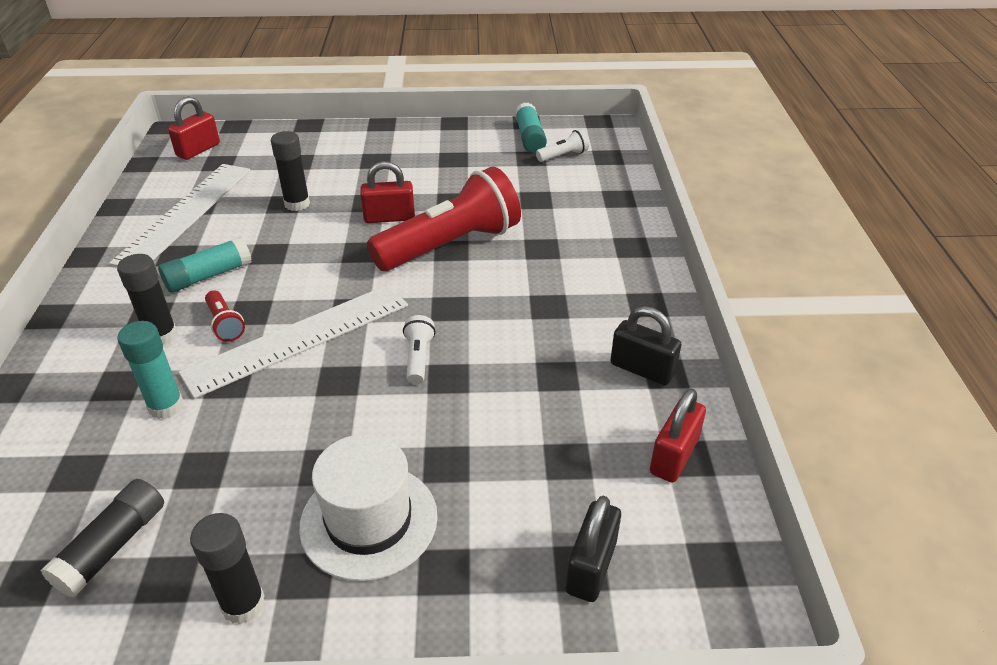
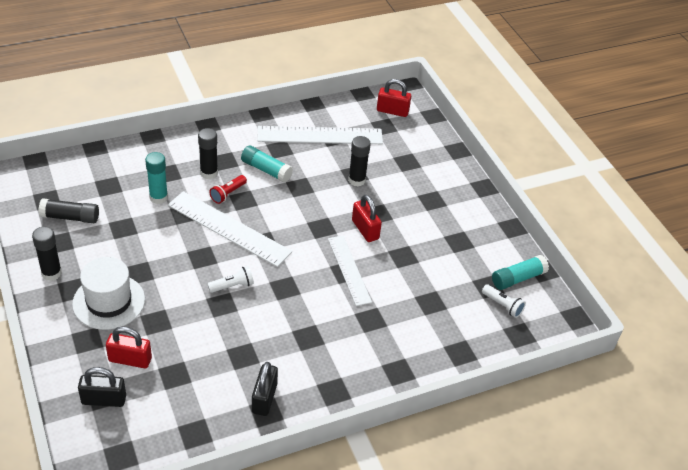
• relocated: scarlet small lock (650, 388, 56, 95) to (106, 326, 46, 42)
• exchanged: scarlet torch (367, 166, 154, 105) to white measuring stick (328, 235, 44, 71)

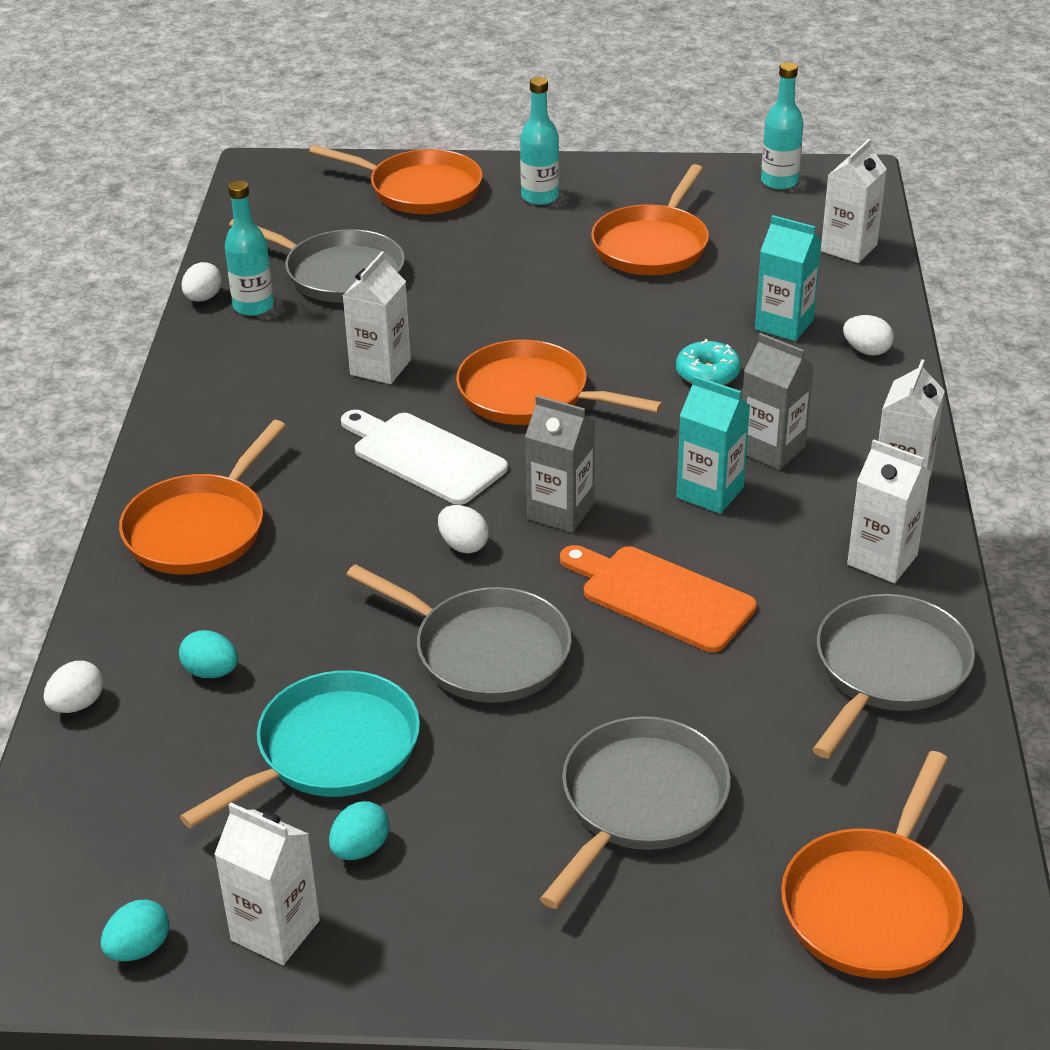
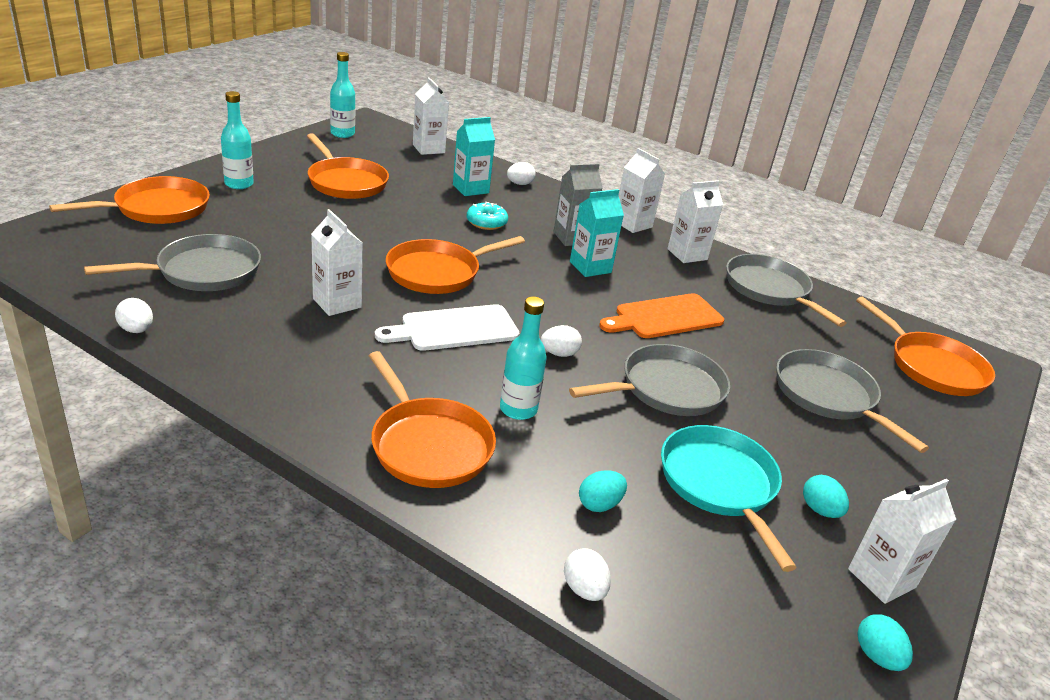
• missing: gray carton (525, 395, 70, 138)
• relocated: aqua bottle (225, 181, 49, 135) to (500, 297, 47, 123)

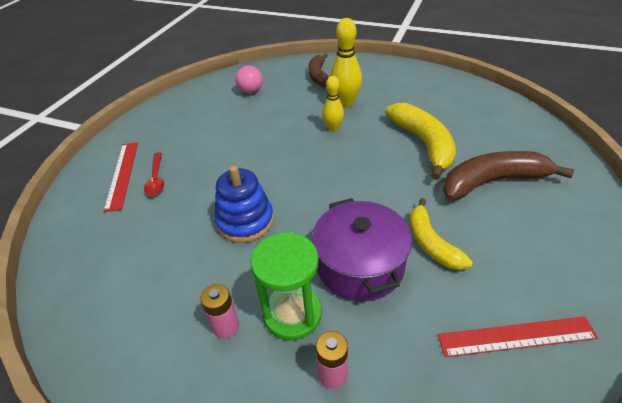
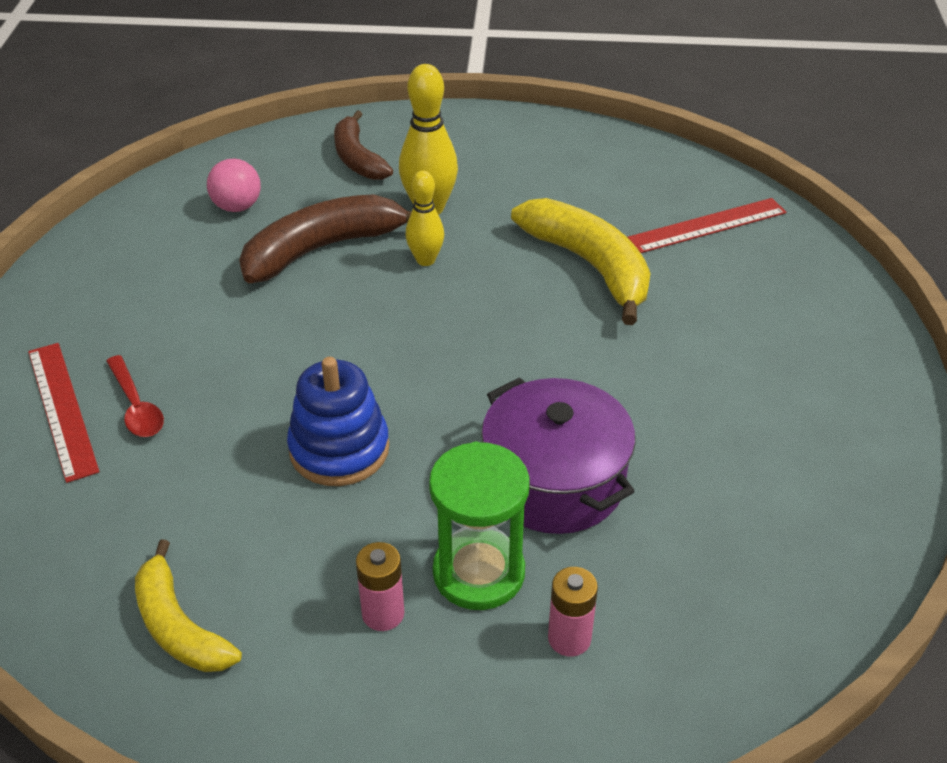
• relocated: yellow banana (409, 198, 64, 72) to (135, 540, 107, 132)
• relocated: scarlet measuring stick (438, 316, 160, 41) to (628, 198, 158, 55)
• relocated: dark brown banana (443, 151, 131, 50) to (239, 194, 173, 89)

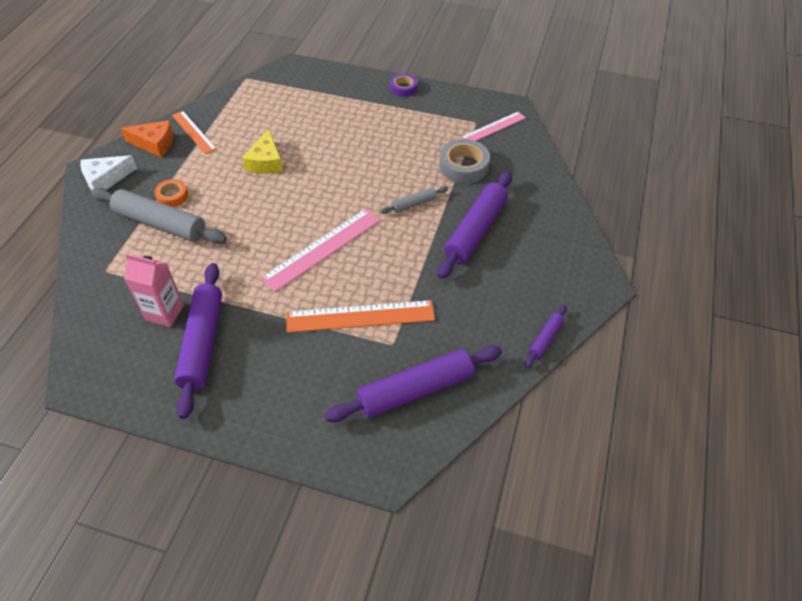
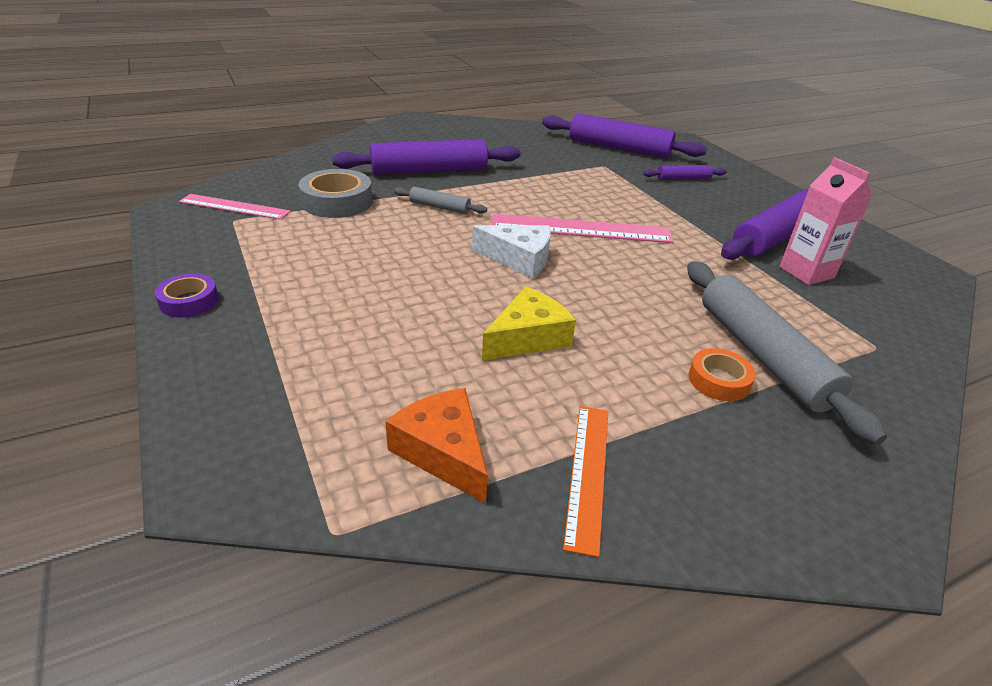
• missing: bright orange measuring stick (287, 300, 148, 33)
• relocated: white cheese wedge (80, 155, 57, 35) to (472, 225, 79, 53)
• relocated: bright orange cheese wedge (121, 120, 53, 37) to (385, 388, 103, 116)
• relocated: purple rolling pin (525, 305, 42, 63) to (643, 165, 84, 15)

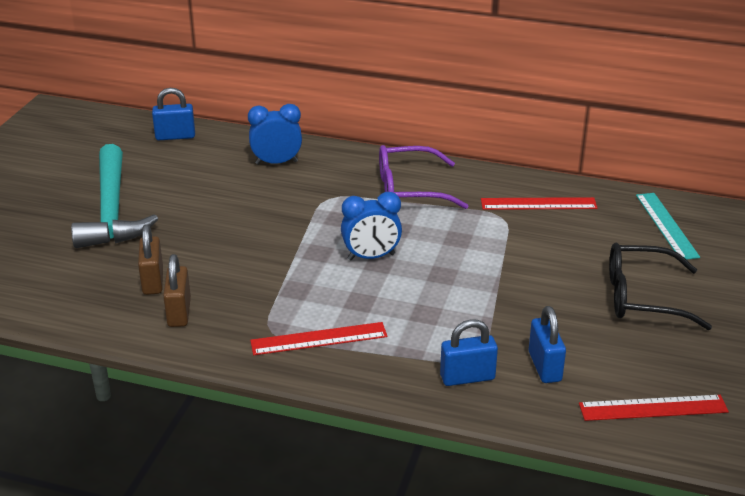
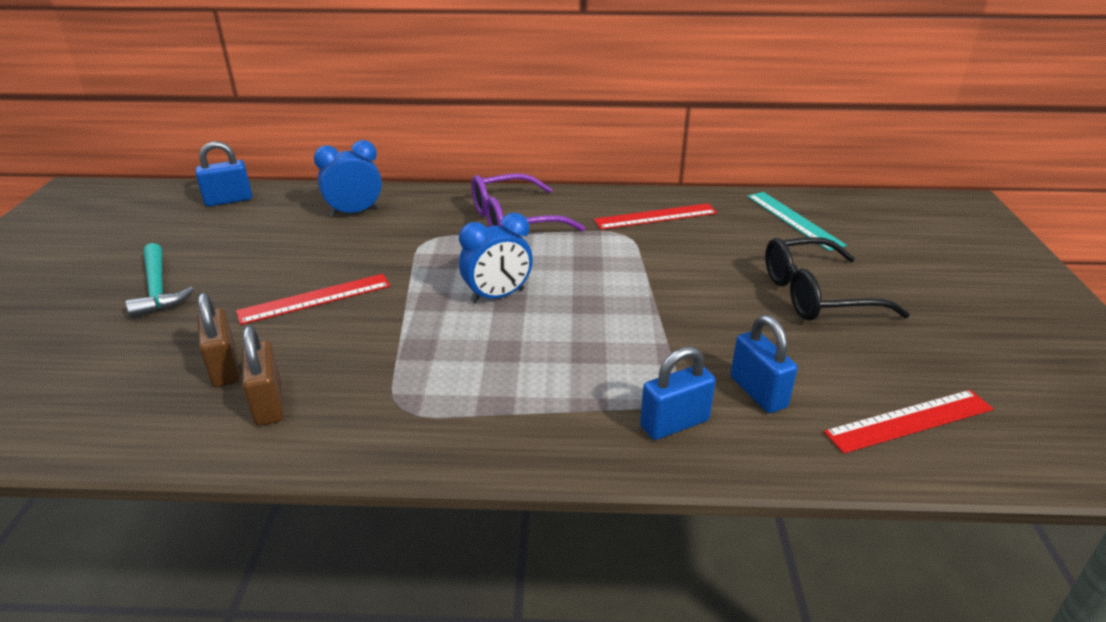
• relocated: scarlet measuring stick (250, 322, 137, 33) to (236, 274, 154, 51)
• size: aqua claw hammer (71, 144, 87, 104) = (126, 243, 68, 76) x0.58

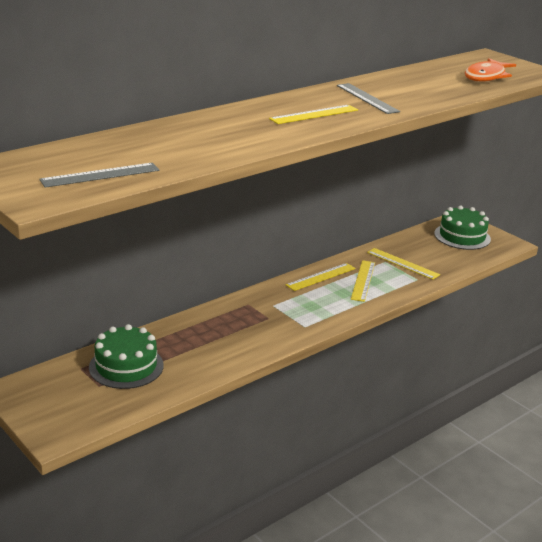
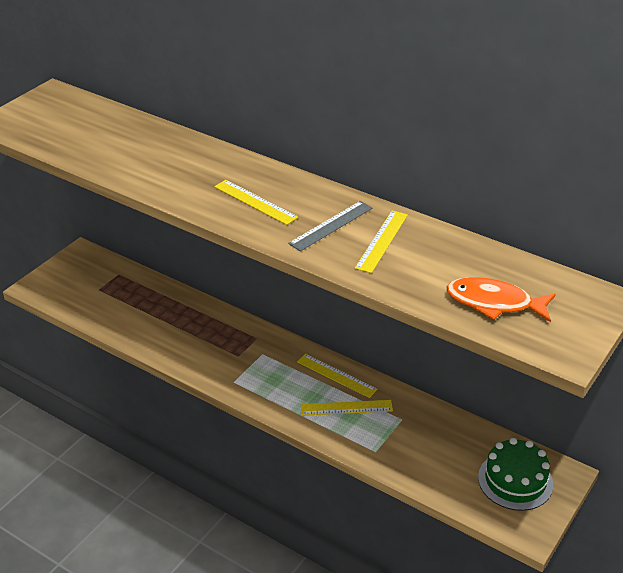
• missing: gray measuring stick (39, 163, 120, 25)
• missing: green gateau (89, 324, 75, 65)
• relocated: yellow measuring stick (367, 248, 73, 32) to (355, 211, 53, 62)

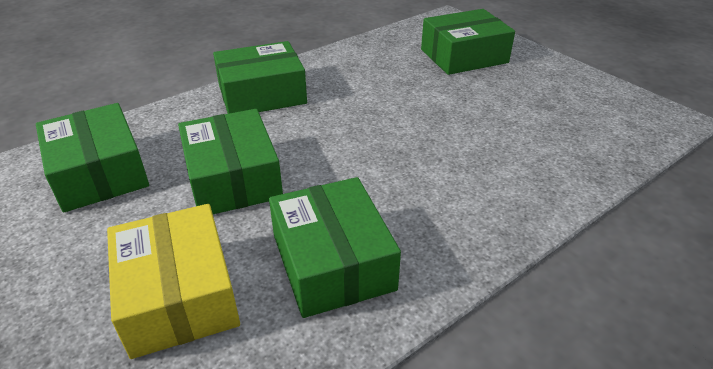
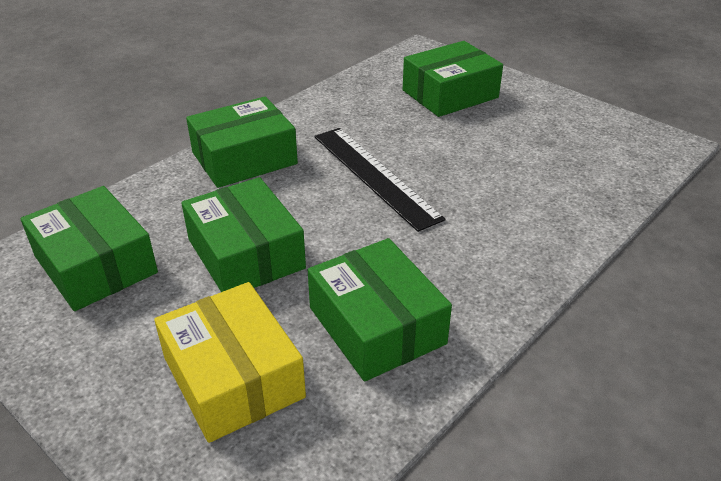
• appeared: ebony measuring stick (314, 128, 131, 104)

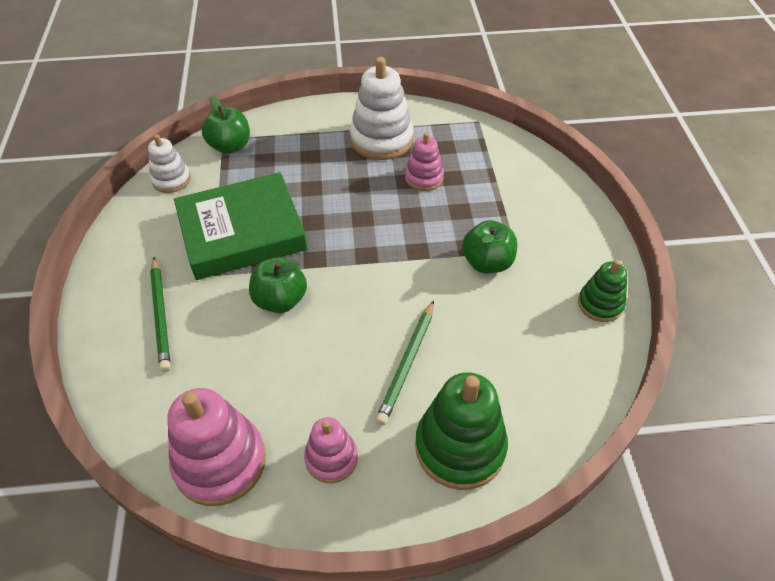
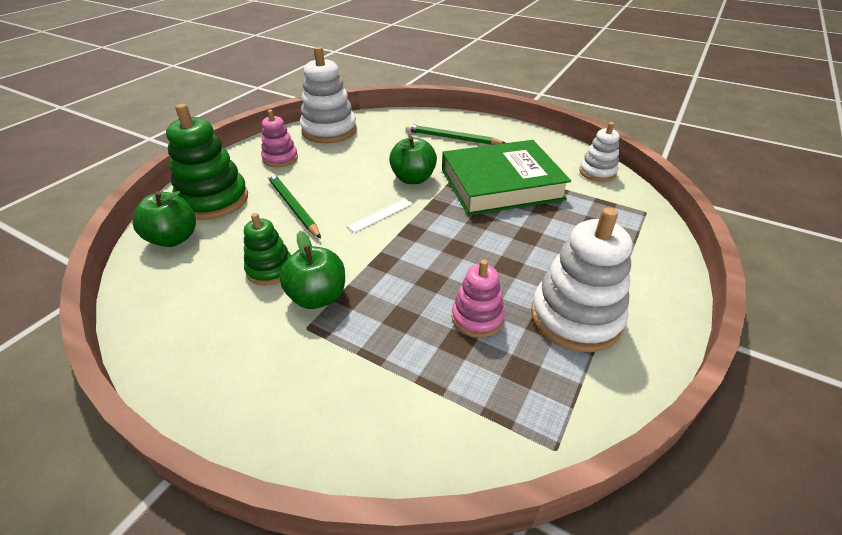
• appeared: white measuring stick (347, 198, 65, 35)
• relocated: green apple (202, 96, 48, 58) to (133, 191, 63, 56)
• relocated: green stacking rings (578, 260, 49, 62) to (244, 213, 47, 73)
• colour: pink stacking rings (167, 388, 99, 118) to white stacking rings (300, 46, 57, 97)
• spun: green book (174, 172, 133, 108) = (442, 140, 129, 76) 60 degrees clockwise

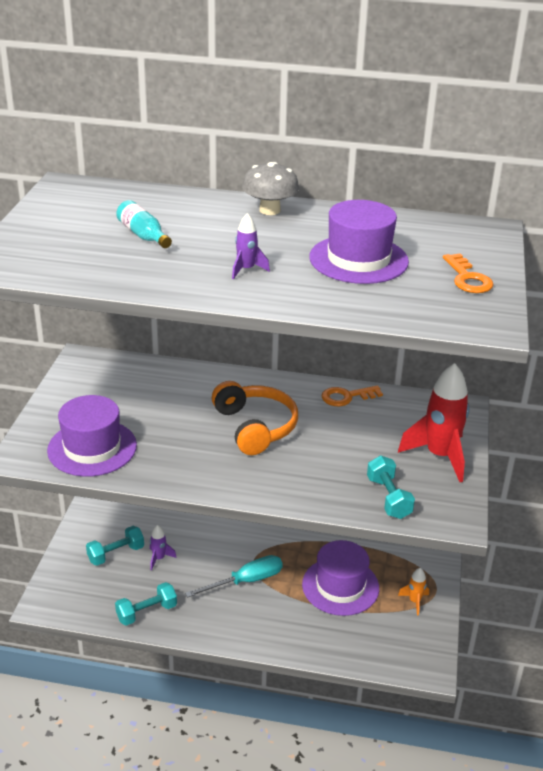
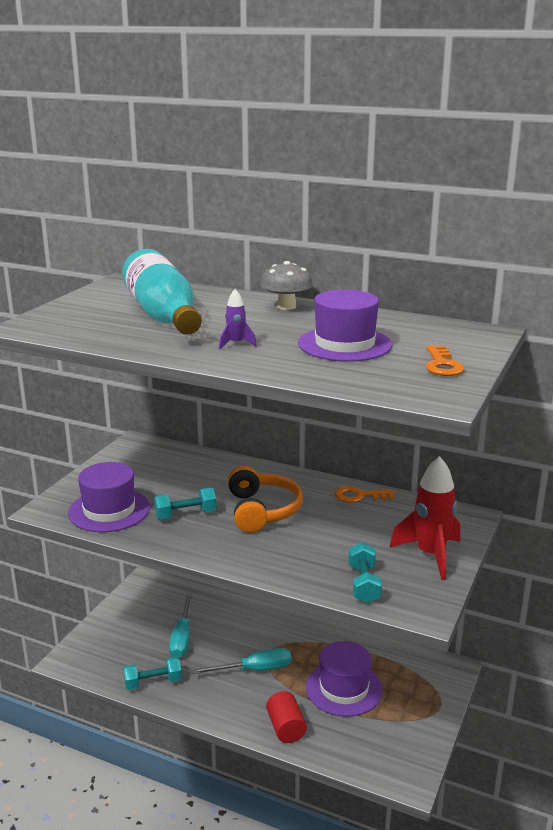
• missing: bright orange toy rocket (398, 568, 31, 47)
• appeared: scarlet cylinder (266, 691, 41, 52)
• relocated: aqua dumbbell (86, 526, 58, 40) to (154, 488, 63, 32)
• exchanged: purple toy rocket (150, 525, 27, 45) to aqua flat screwdriver (169, 593, 23, 65)
• size: aqua bottle (116, 200, 56, 48) = (122, 249, 80, 85) x2.31

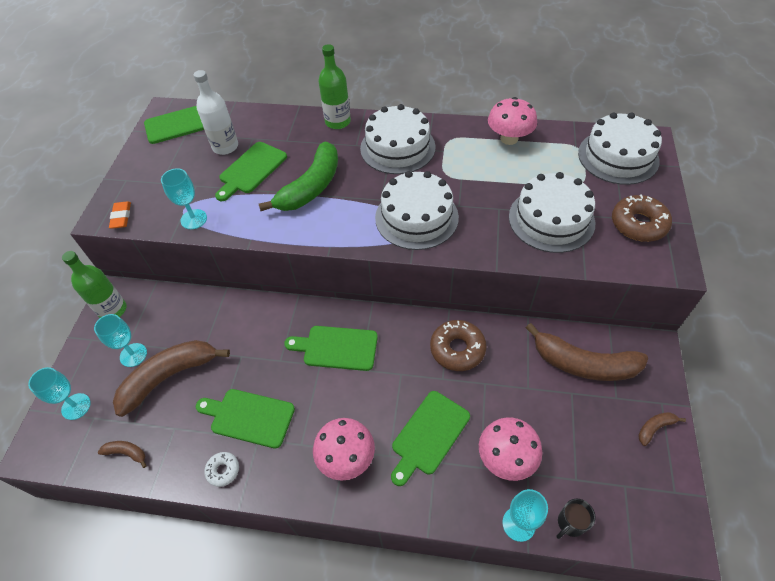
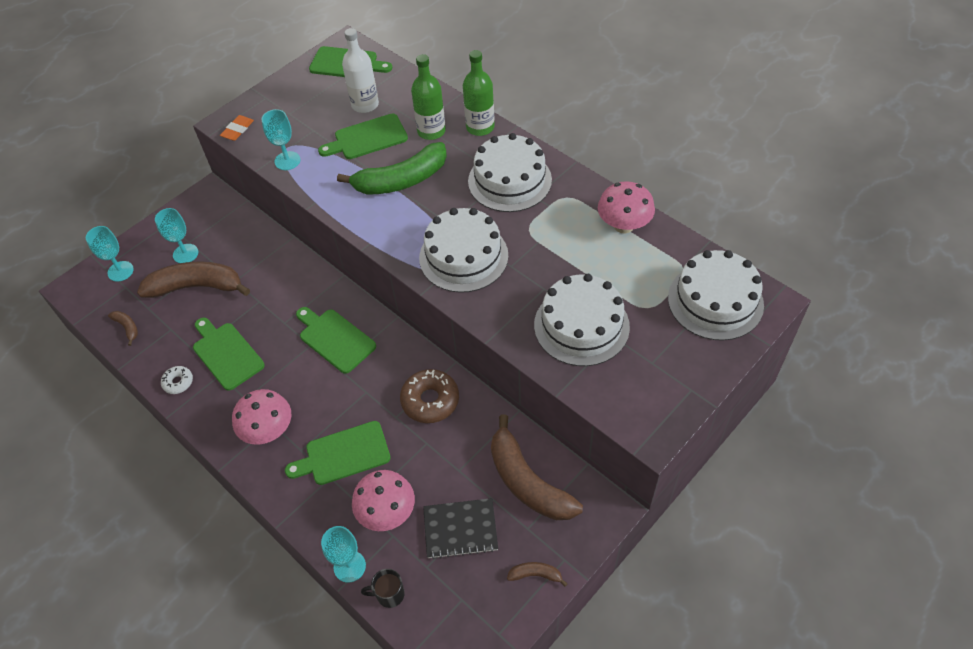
• missing: dark brown donut (612, 195, 60, 47)
• appeared: ebony notepad (423, 498, 75, 61)
• relocated: green bottle (62, 251, 65, 67) to (411, 54, 35, 86)

